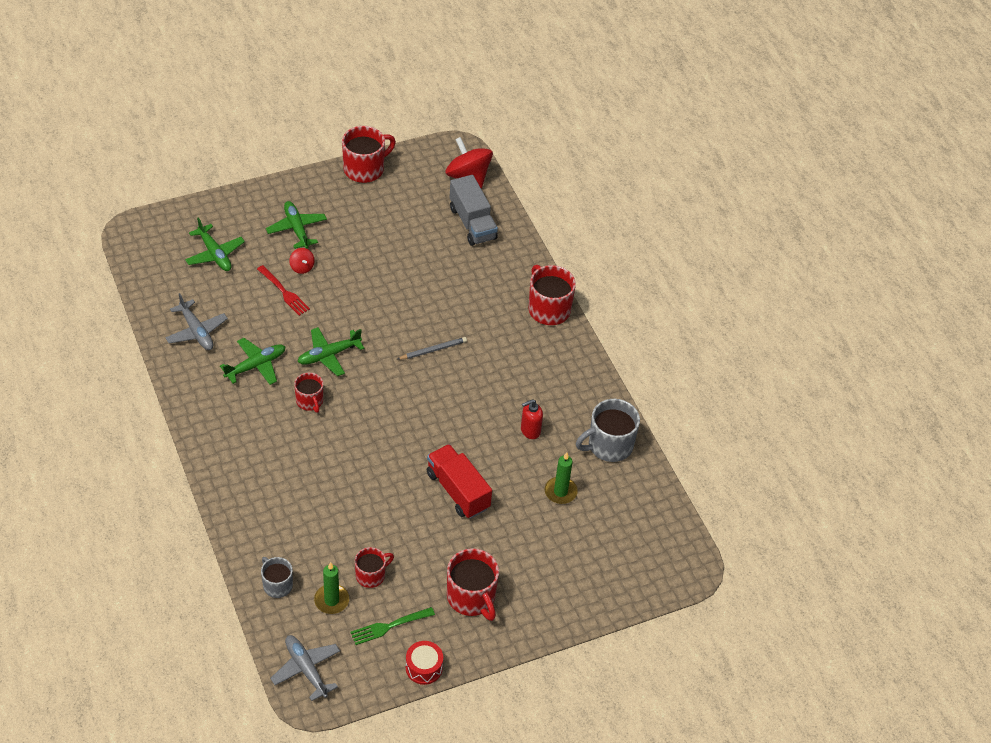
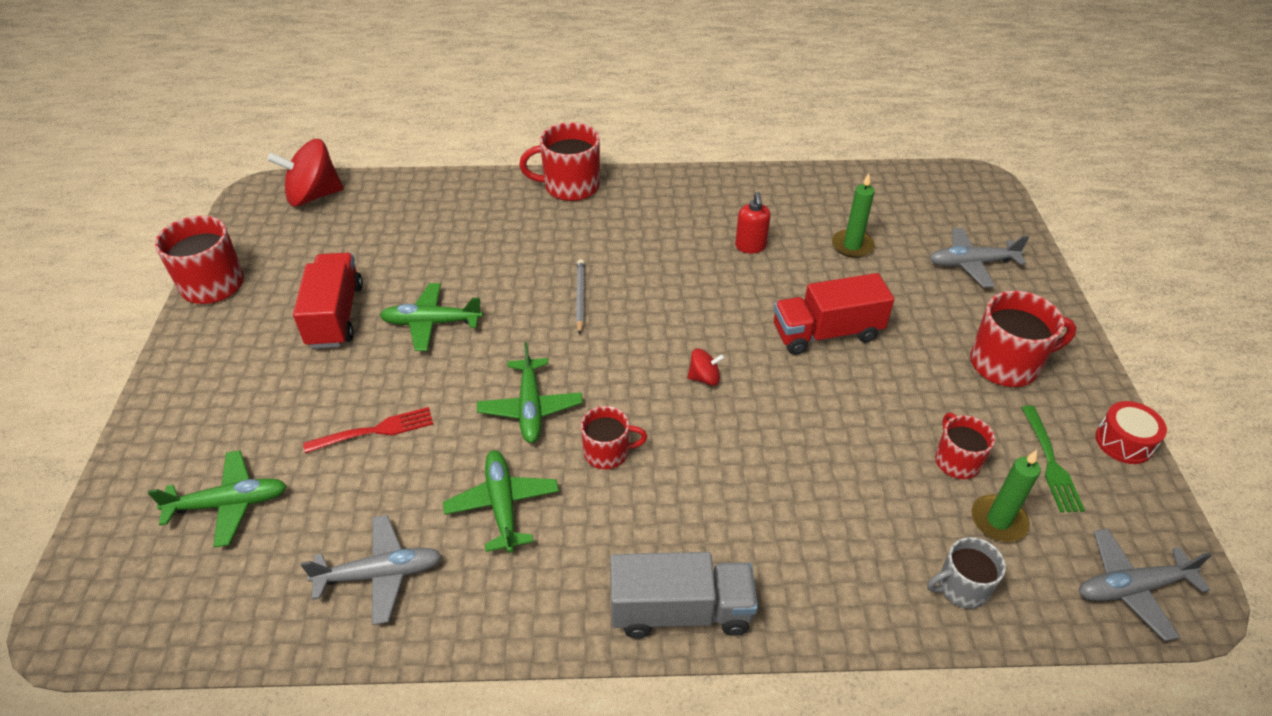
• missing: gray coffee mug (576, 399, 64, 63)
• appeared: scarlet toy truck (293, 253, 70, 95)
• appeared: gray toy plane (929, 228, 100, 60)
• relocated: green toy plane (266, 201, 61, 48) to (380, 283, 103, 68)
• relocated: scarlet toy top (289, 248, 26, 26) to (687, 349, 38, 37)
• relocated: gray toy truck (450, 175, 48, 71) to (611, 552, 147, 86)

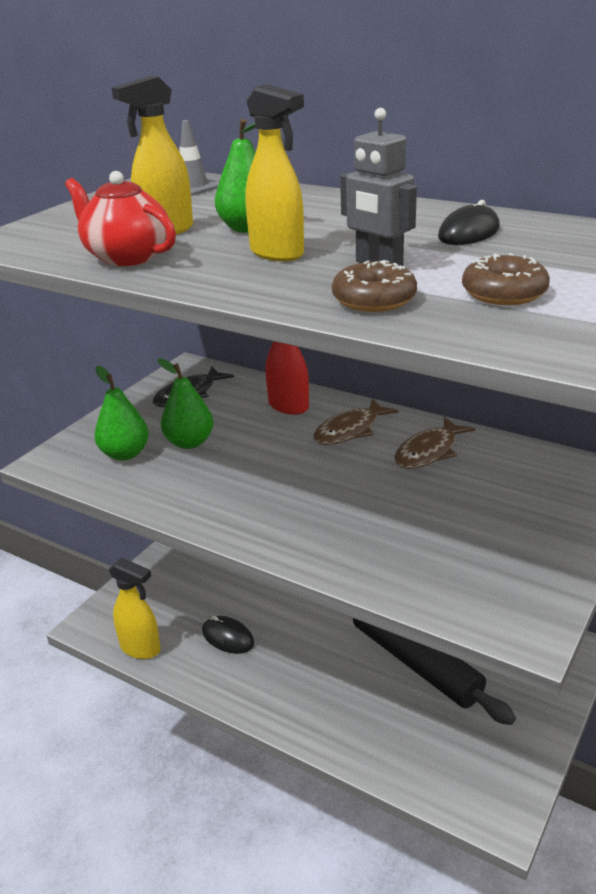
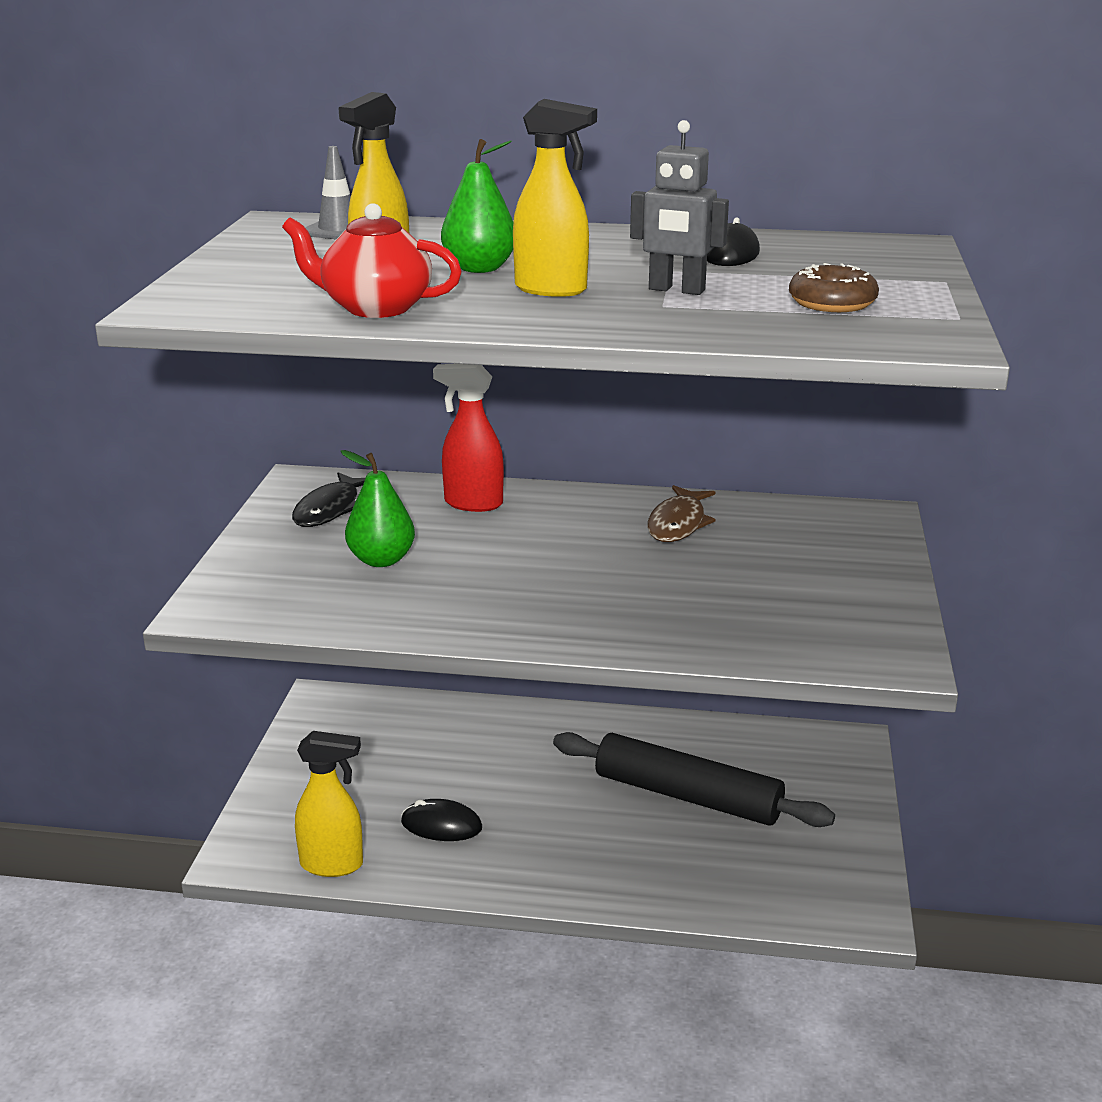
• missing: green pear (94, 366, 55, 95)
• missing: dark brown fish figure (313, 399, 86, 46)
• missing: dark brown donut (332, 260, 85, 52)

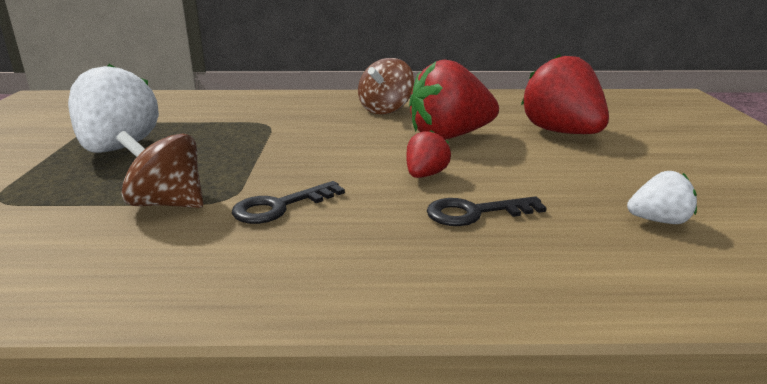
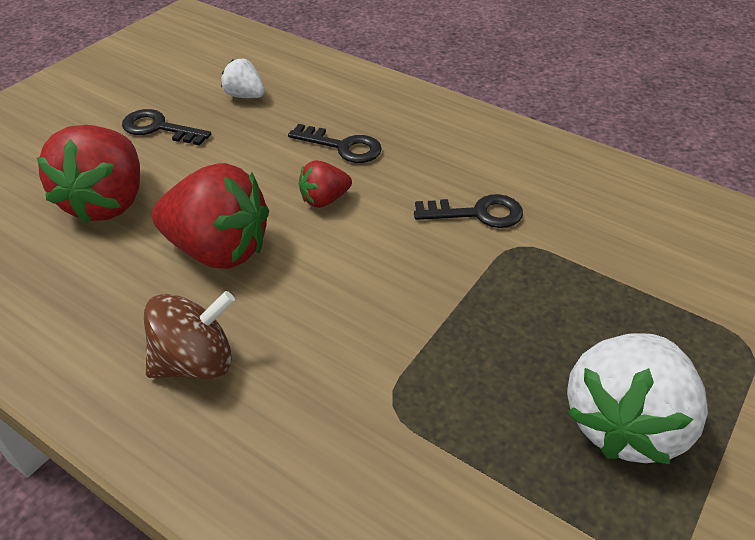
• missing: dark brown toy top (116, 131, 88, 77)
• appeared: ebony latchkey (122, 109, 89, 37)

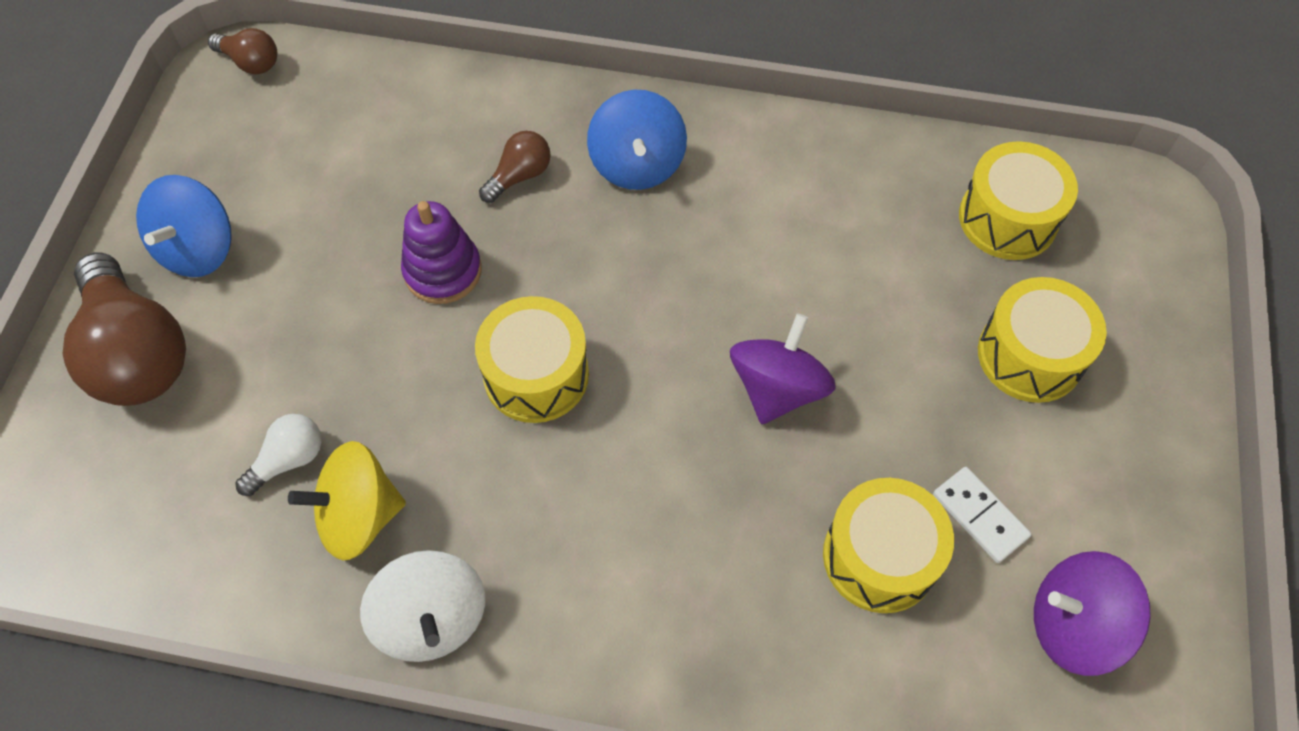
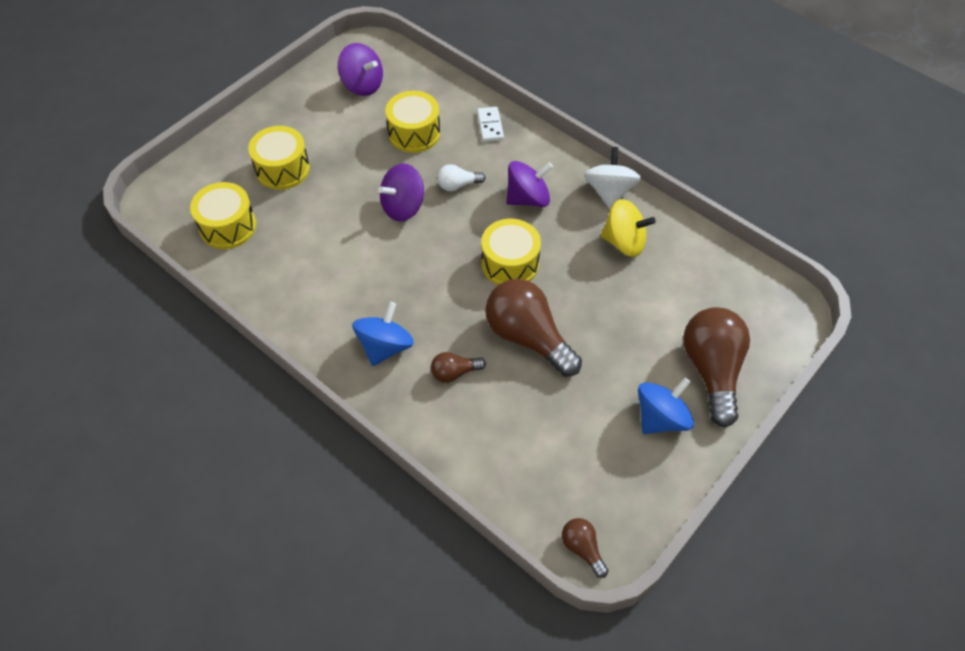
• appeared: purple toy top (506, 161, 47, 46)
• relocated: white light bulb (235, 414, 87, 82) to (437, 164, 49, 27)
• relocated: white domino piece (933, 467, 98, 96) to (477, 107, 27, 35)
• exchanged: purple stacking rings (401, 201, 81, 103) to dark brown light bulb (485, 279, 97, 98)

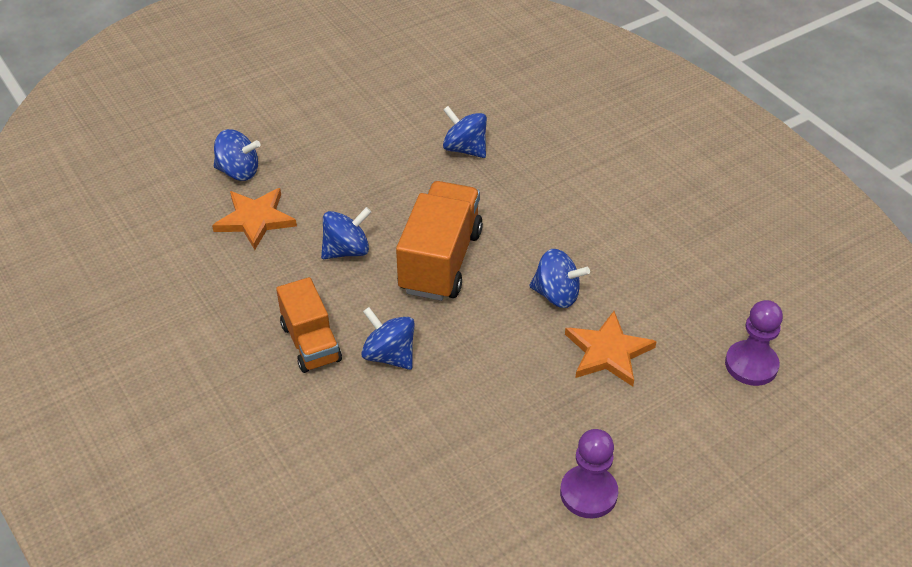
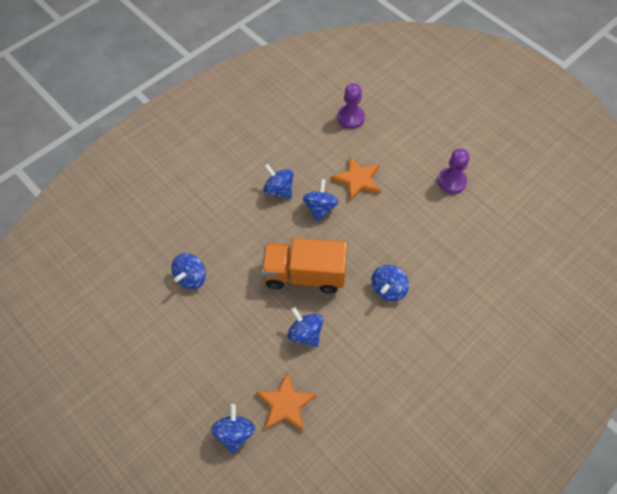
• missing: bright orange toy truck (276, 277, 66, 96)
• appeared: blue toy top (263, 164, 31, 35)

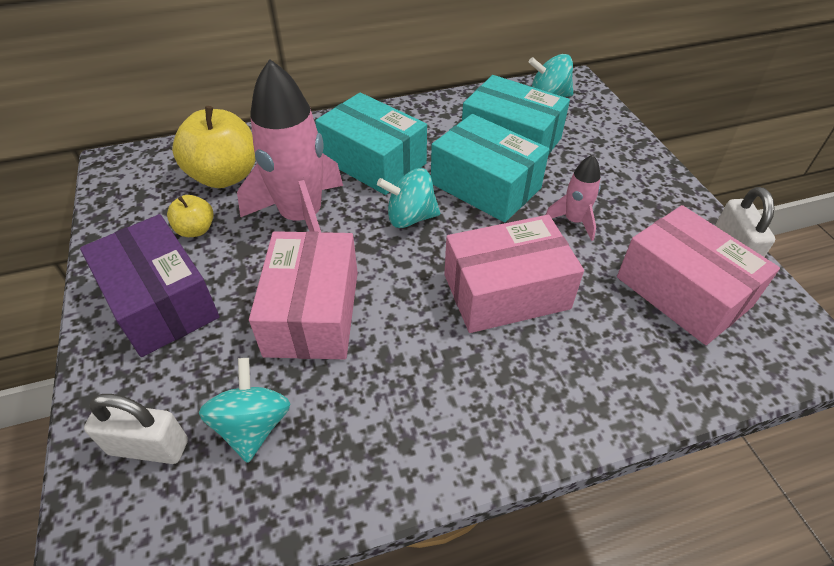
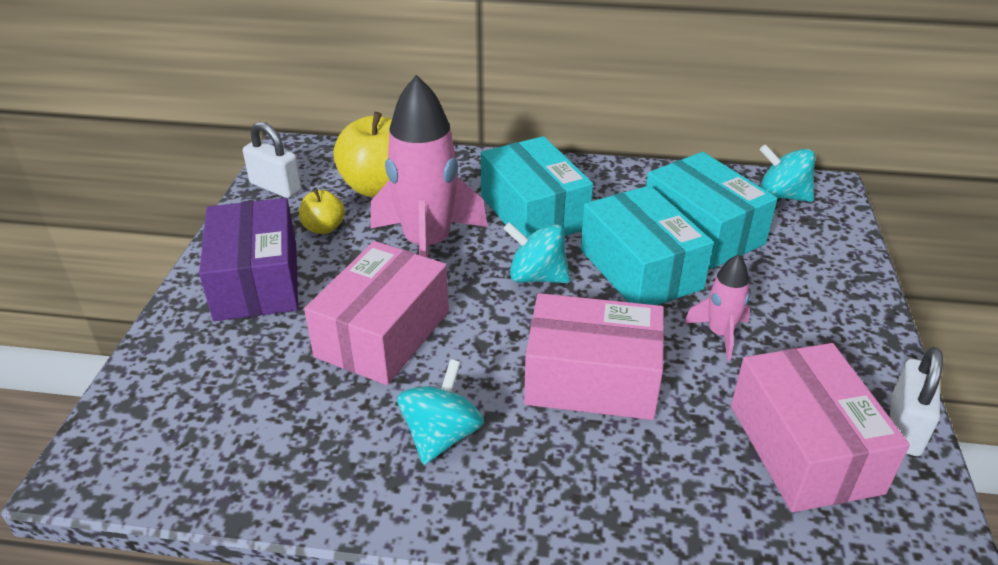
• relocated: white small lock (84, 394, 104, 70) to (243, 122, 59, 76)
• relocated: aqua toy top (199, 358, 92, 105) to (397, 359, 87, 106)

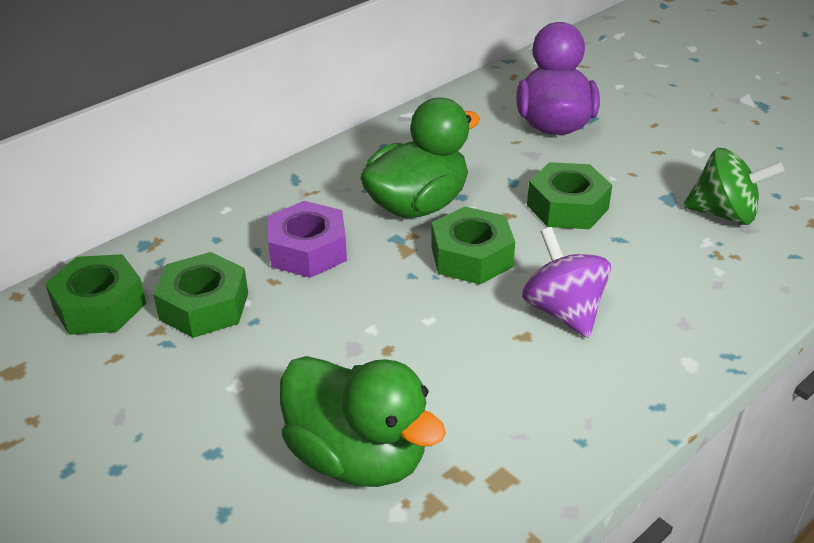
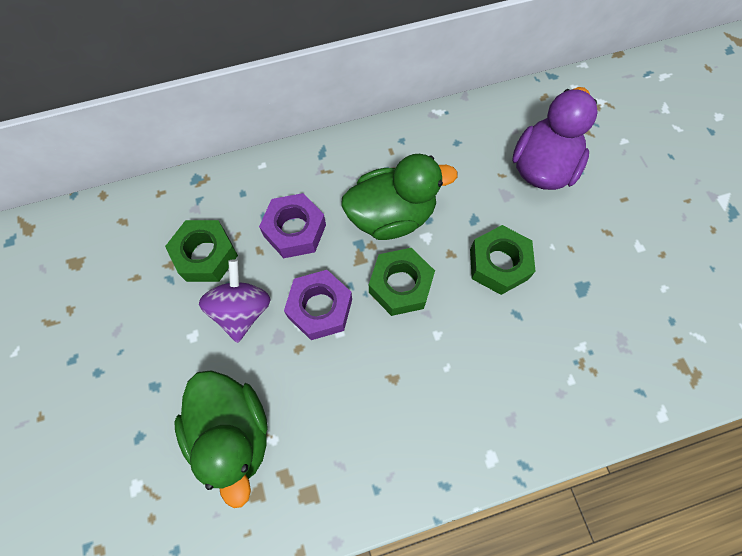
• missing: green hexagon nut (45, 254, 101, 81)
• missing: green toy top (683, 148, 102, 77)
• appeared: purple hexagon nut (284, 270, 68, 70)
• relocated: purple toy top (522, 227, 89, 111) to (199, 260, 72, 83)

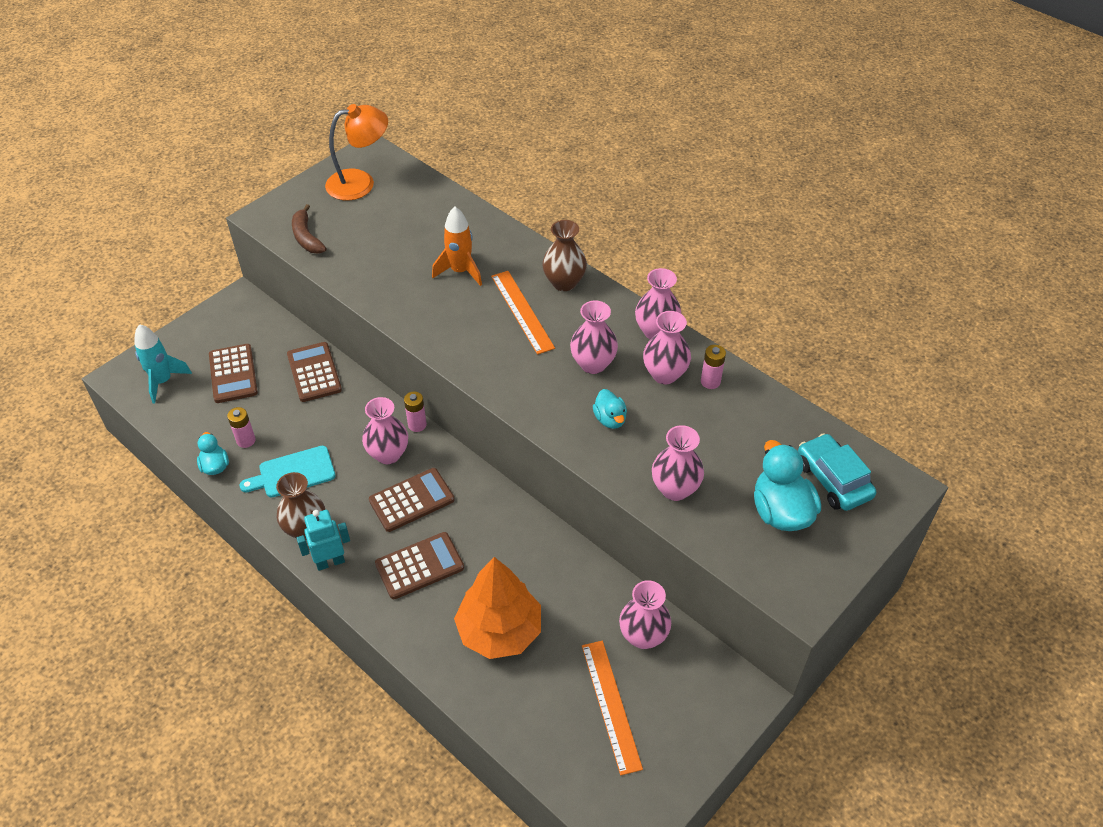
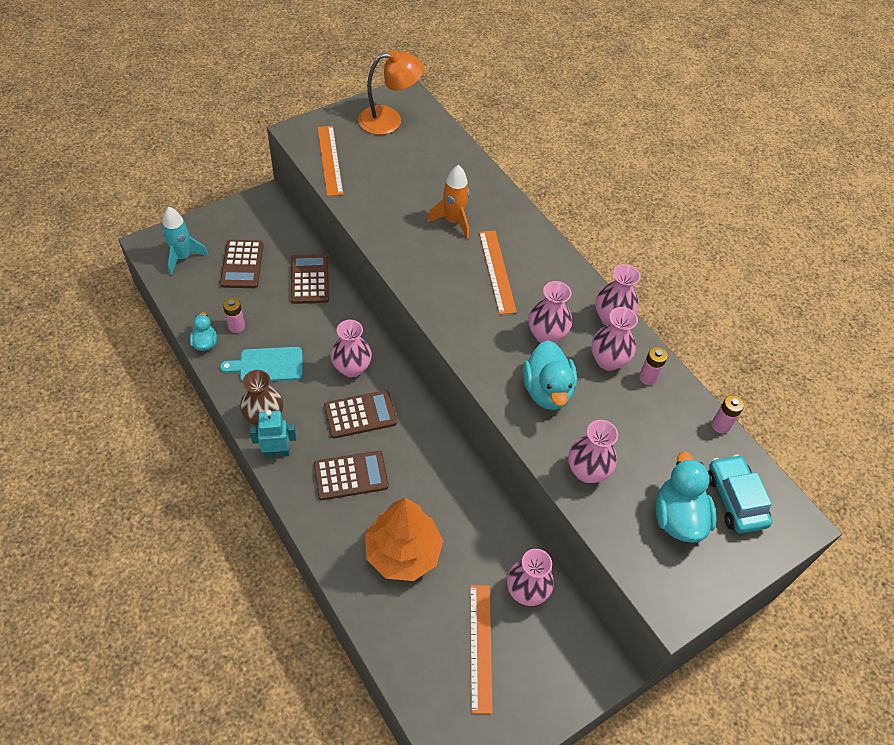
• missing: dark brown flower vase (542, 220, 45, 71)
• relocated: pink power cell (404, 391, 23, 41) to (711, 395, 33, 39)
• exchanged: dark brown banana (292, 204, 35, 50) to bright orange measuring stick (317, 126, 27, 70)
• size: aqua duck (593, 389, 34, 40) = (523, 340, 54, 70) x1.78

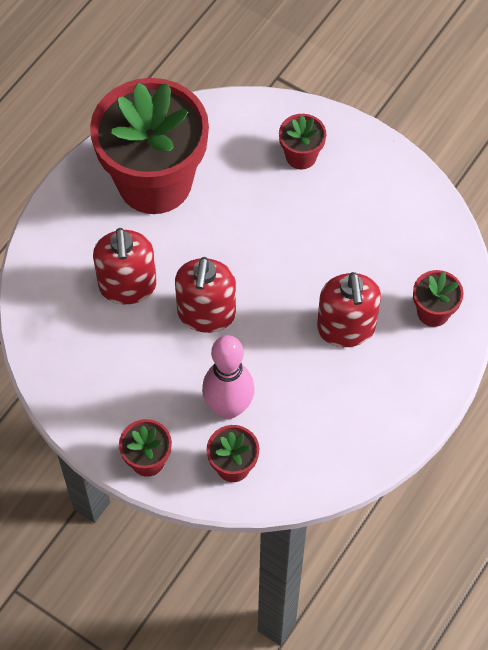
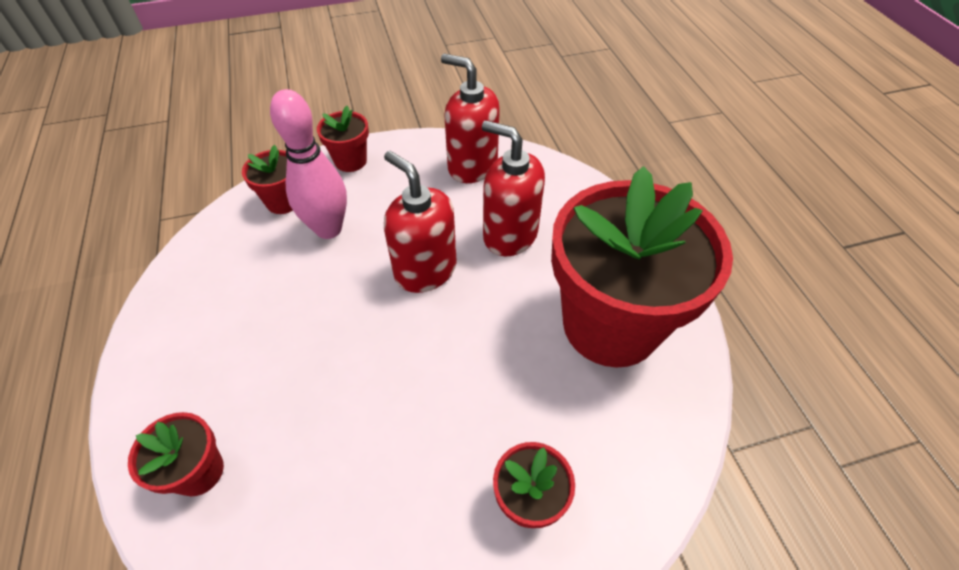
• relocated: scarlet soap dispenser (317, 272, 64, 75) to (441, 54, 59, 129)

